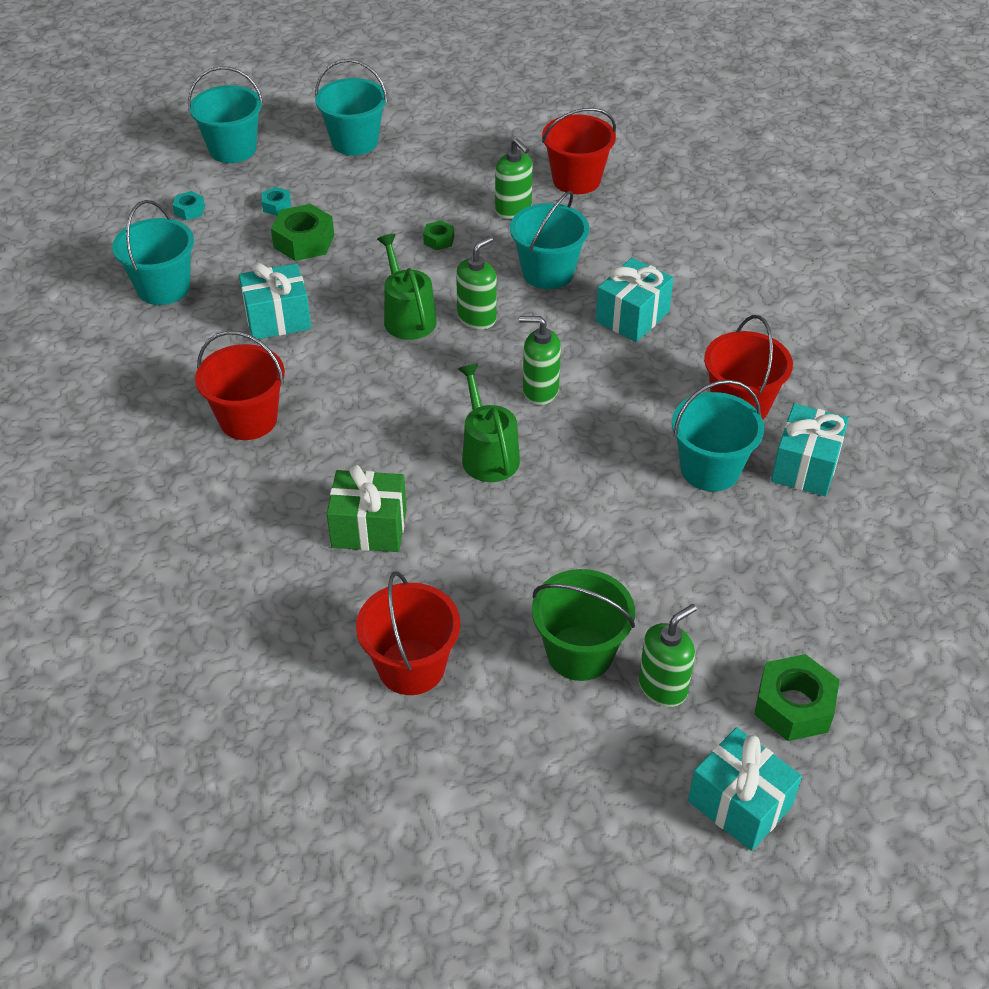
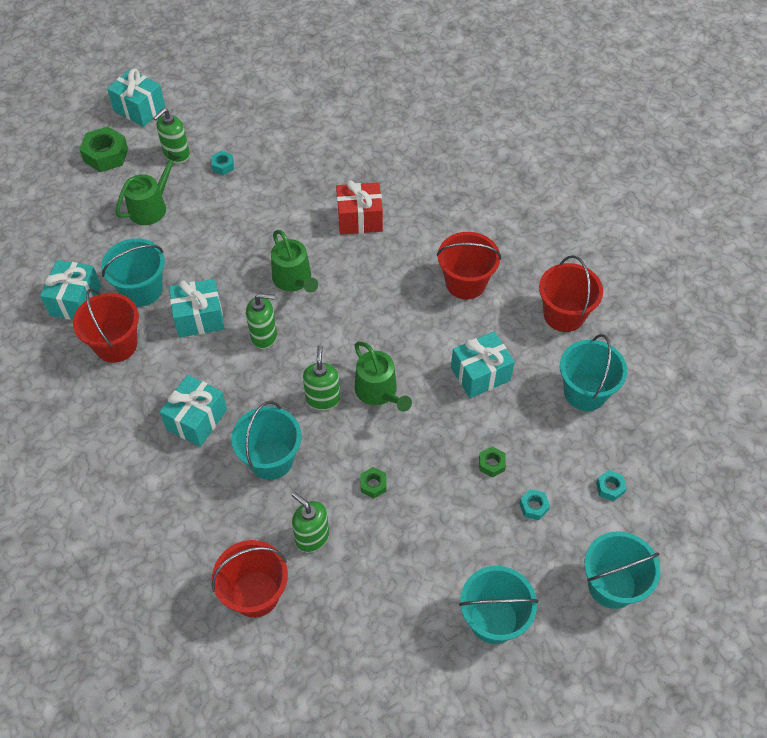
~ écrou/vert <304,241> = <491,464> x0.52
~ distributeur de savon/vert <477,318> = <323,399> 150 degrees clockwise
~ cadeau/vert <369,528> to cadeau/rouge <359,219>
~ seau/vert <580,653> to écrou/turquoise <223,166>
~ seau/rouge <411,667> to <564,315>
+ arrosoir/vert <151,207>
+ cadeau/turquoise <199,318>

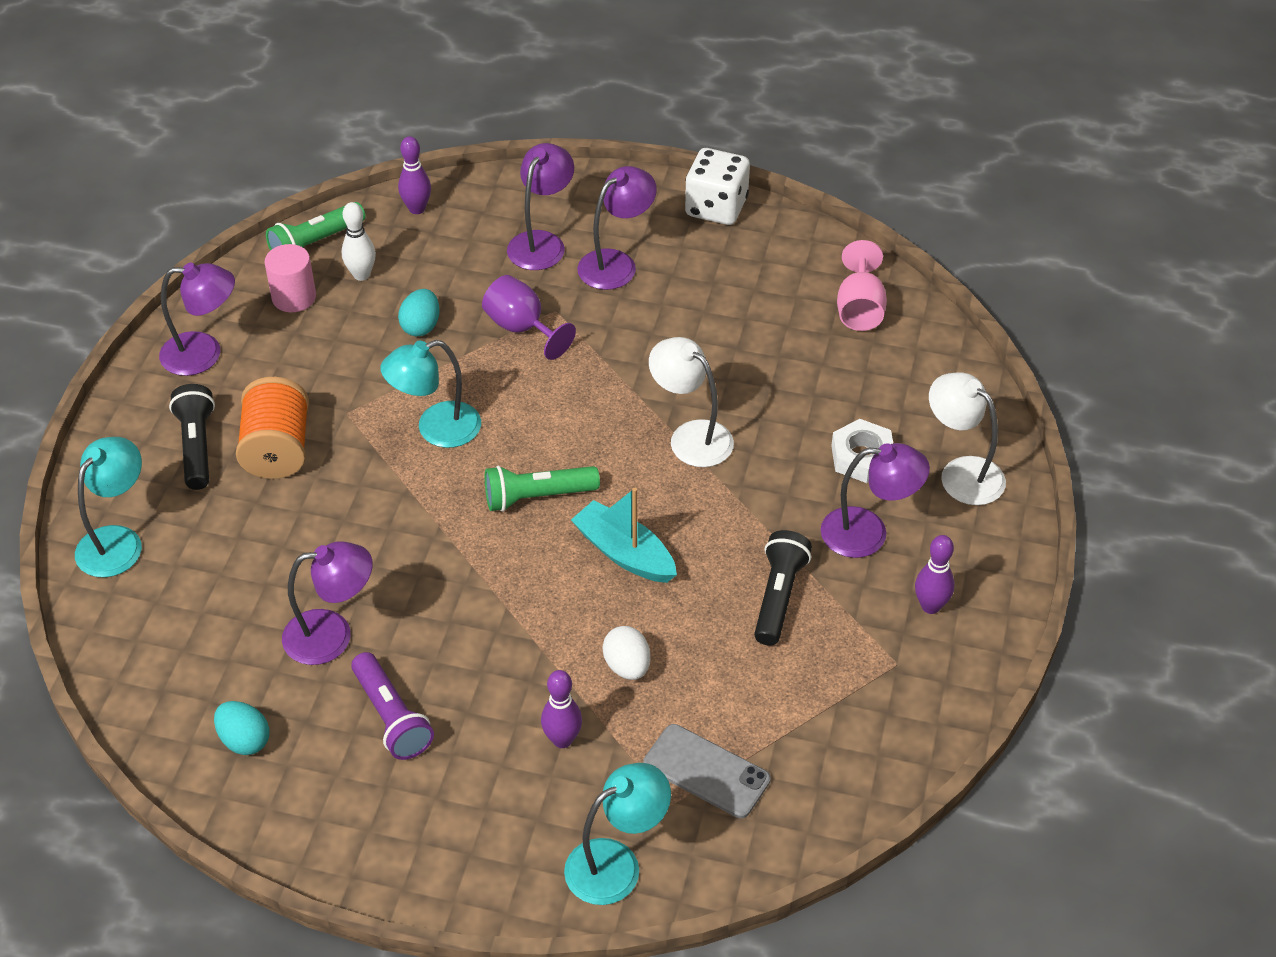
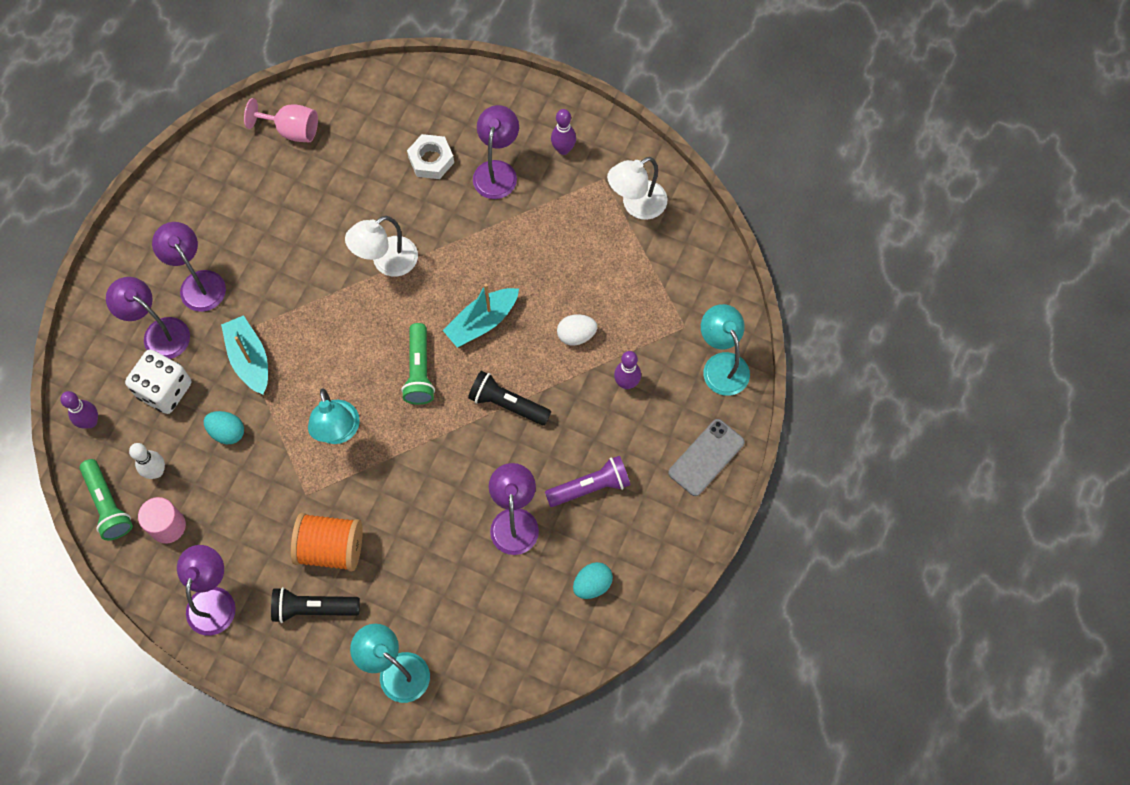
~ dé/blanc <716,207> to <165,390>
~ verre à pied/violet <522,328> to bateau/turquoise <249,359>
~ lampe/blanc <961,473> to <636,205>
~ lampe de poche/noir <779,596> to <507,404>
~ téléphone/gris <706,771> to <706,457>

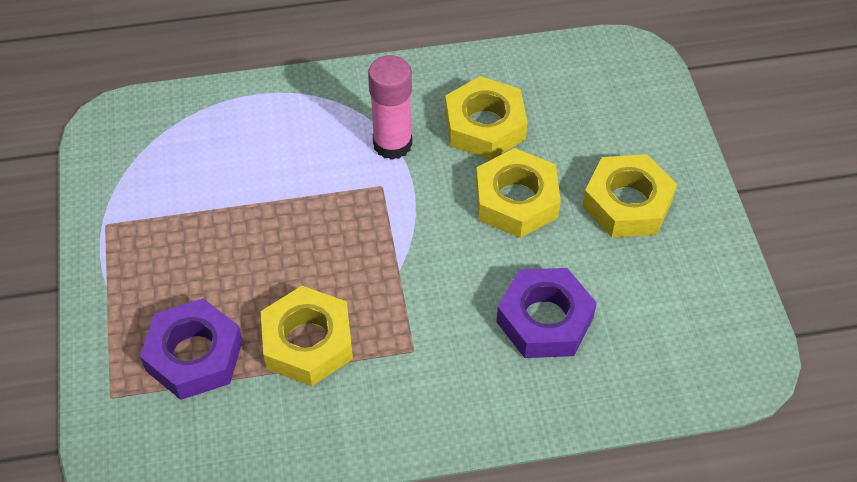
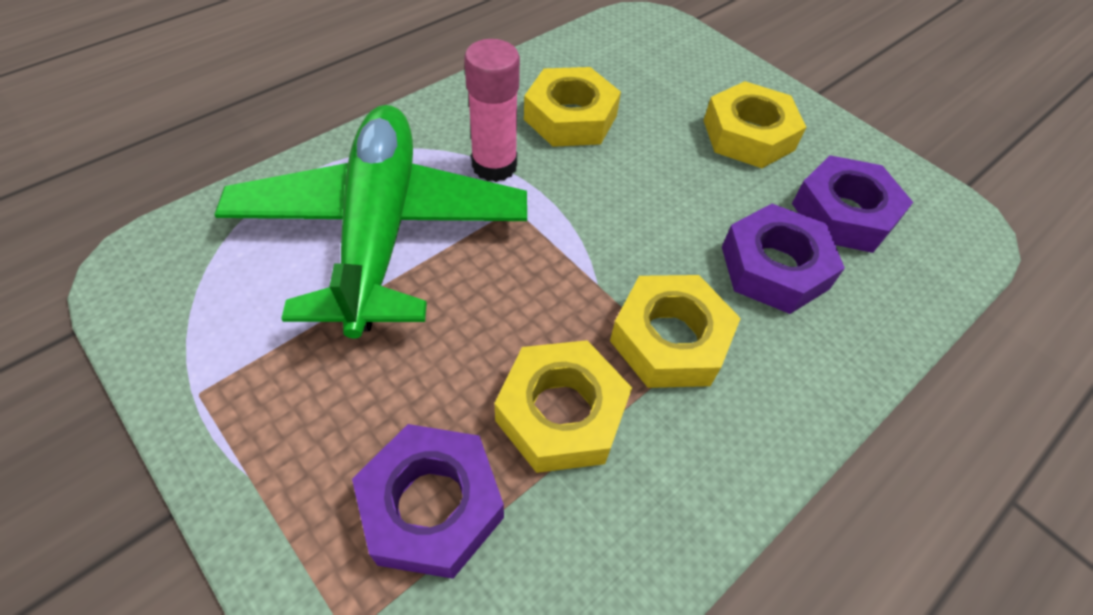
~ écrou/jaune <516,200> to <670,339>
+ avion/vert <380,230>
+ écrou/violet <843,213>

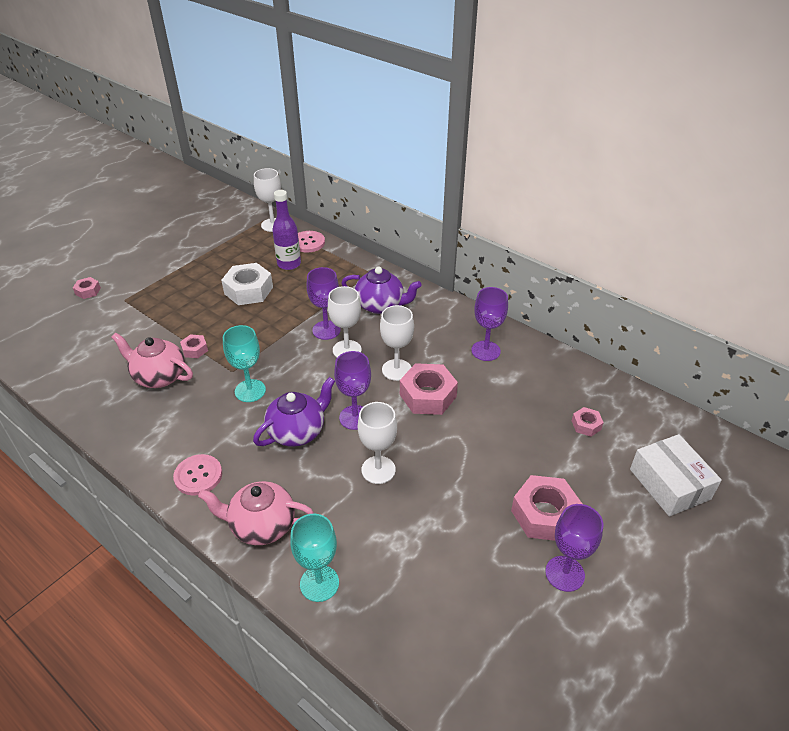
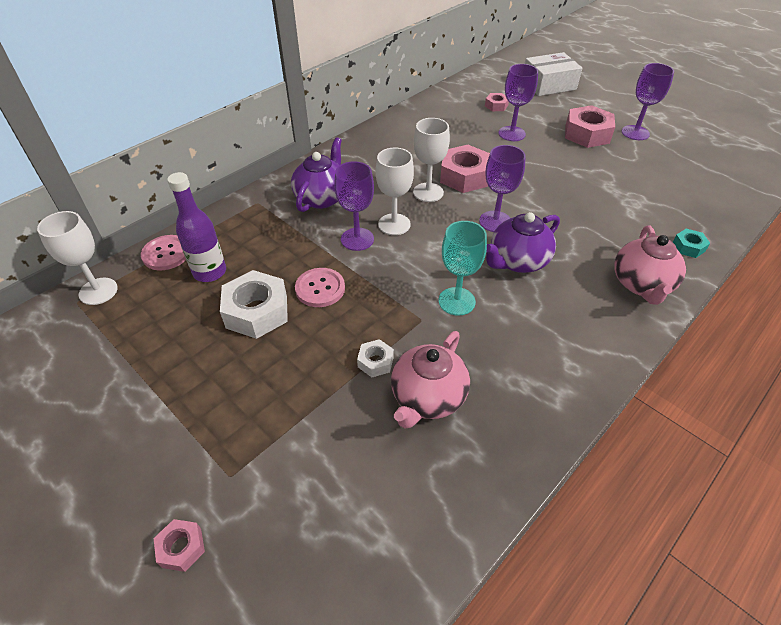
~ verre à pied/violet <485,351> to <511,134>
~ écrou/rose <195,349> to écrou/blanc <375,362>
~ théière/violet <297,431> = <517,261> 90 degrees counterclockwise
- verre à pied/blanc <378,470>
~ bouton/rose <198,476> to <320,288>
~ verre à pied/turquoise <319,583> to écrou/turquoise <688,247>

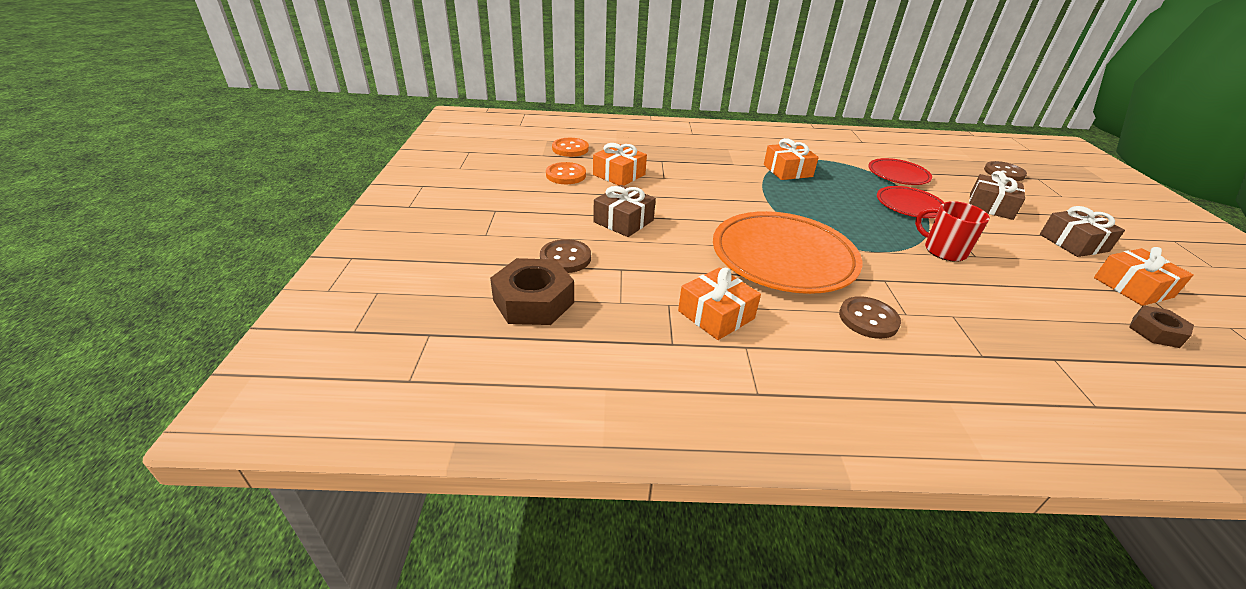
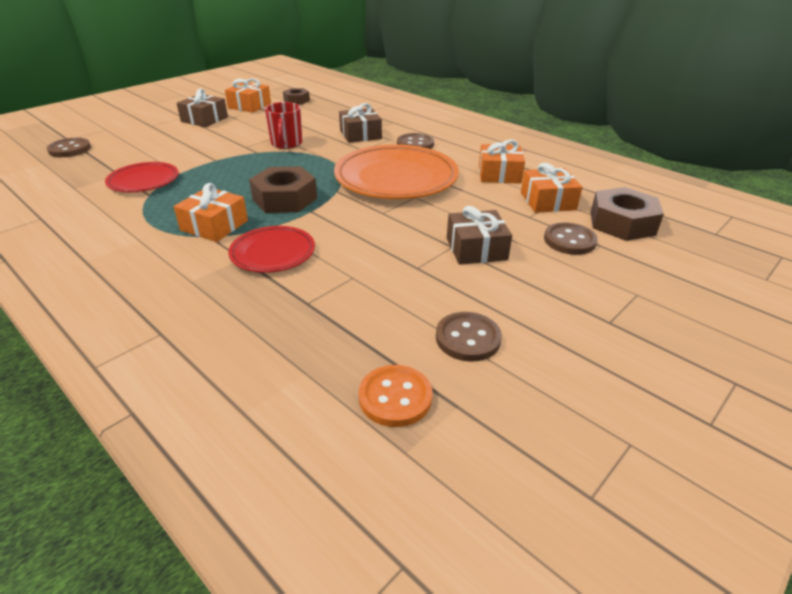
~ cadeau/orange <619,175> to <548,201>
~ bouton/orange <566,175> to bouton/marron <467,338>
~ cadeau/marron <990,206> to <360,134>
~ assiette/rouge <909,205> to <273,253>
+ écrou/marron <285,199>

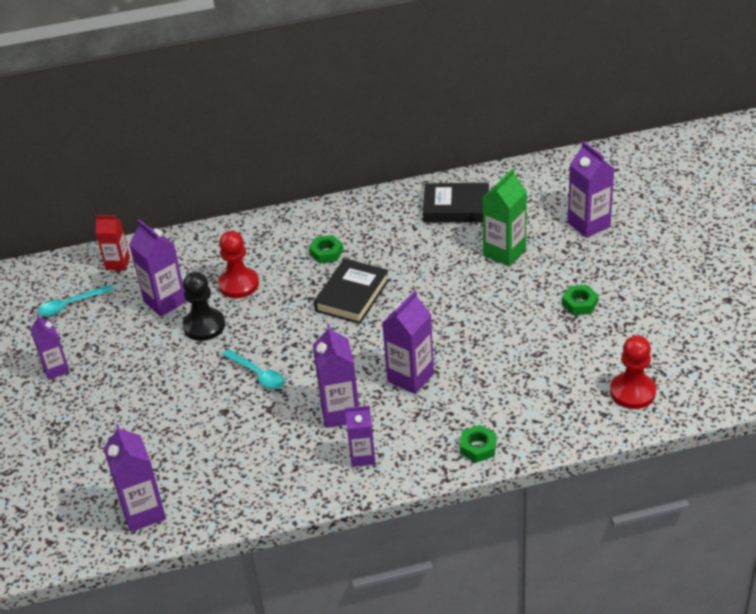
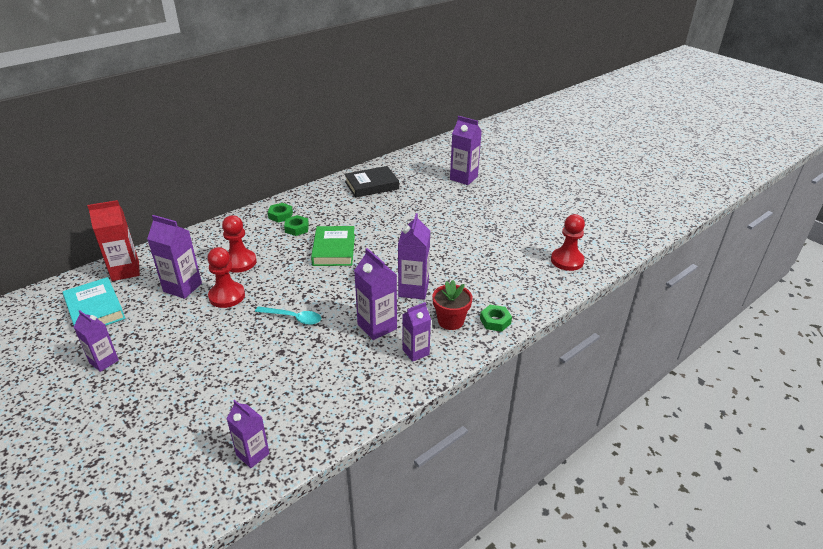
- brique de lait/vert <504,252>
~ brique de lait/rouge <118,263> = <125,271> x1.51
~ livre/noir <352,295> to livre/vert <334,250>
~ pion/noir <204,326> to pion/rouge <227,296>
~ cuillère/turquoise <70,305> to livre/turquoise <95,309>
~ écrou/vert <579,303> to <280,215>
~ brique de lait/violet <143,512> = <253,454> x0.66
+ pot de fleurs/rouge <450,321>

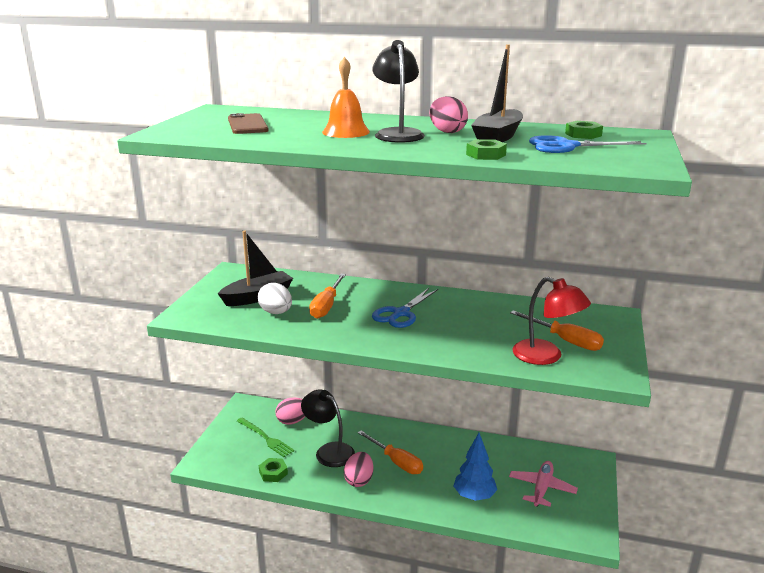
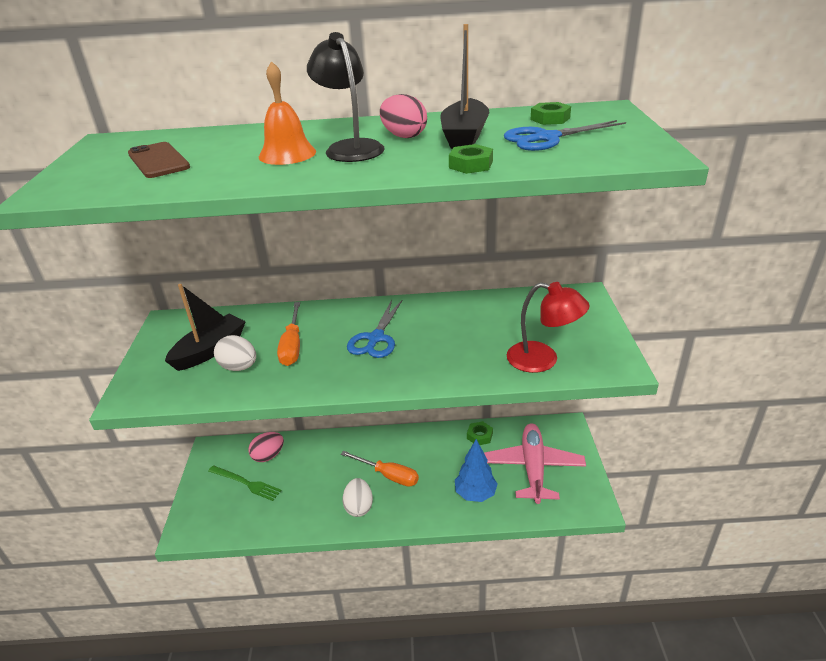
- tournevis/orange <565,340>
- lampe/noir <329,451>
~ œuf/rose <359,480> to œuf/blanc <359,507>
~ écrou/vert <273,473> to <479,436>
~ avion/rose <542,488> = <533,468> x1.55

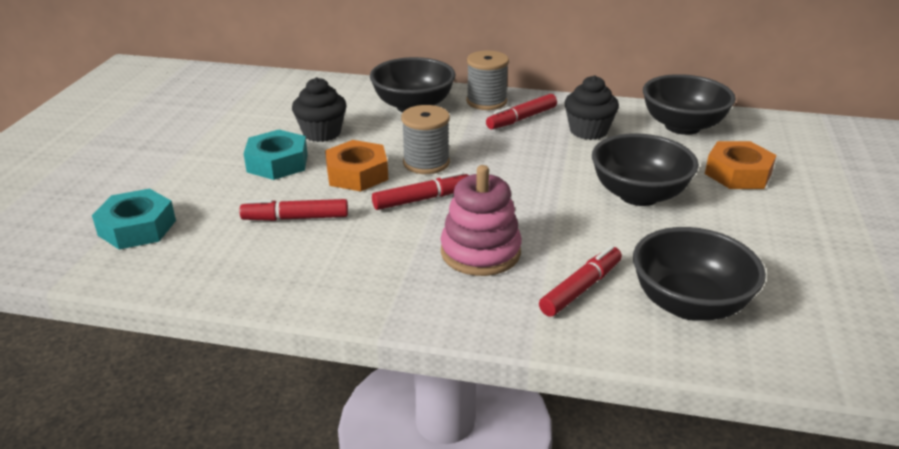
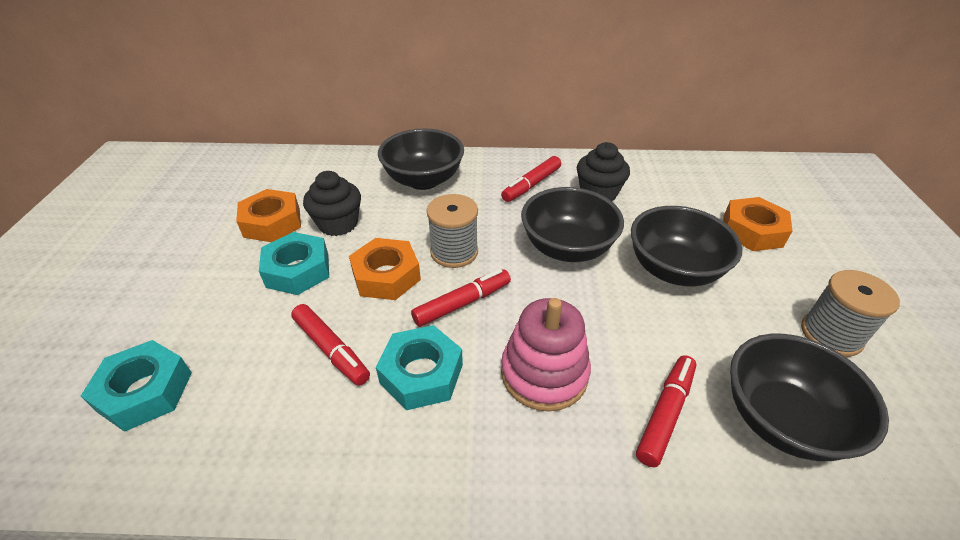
~ bobine/gris <486,101> to <831,334>
~ bol/noir <682,126> to <567,248>
~ feutre/rouge <295,218> = <331,350> 120 degrees counterclockwise
+ écrou/orange <272,223>
+ écrou/turquoise <421,374>

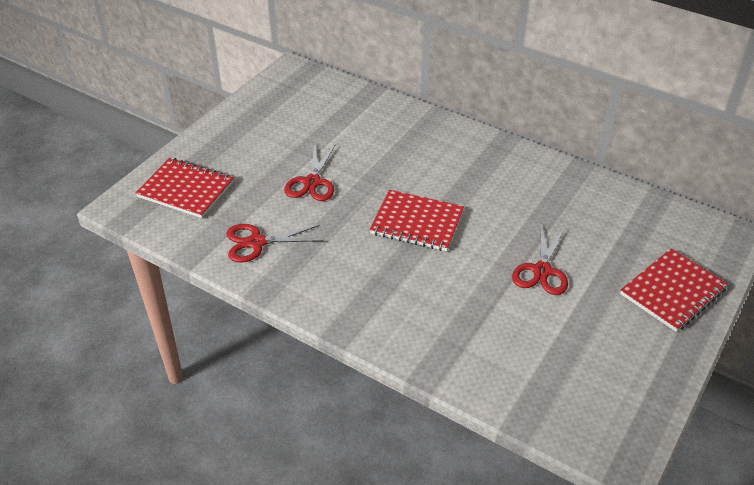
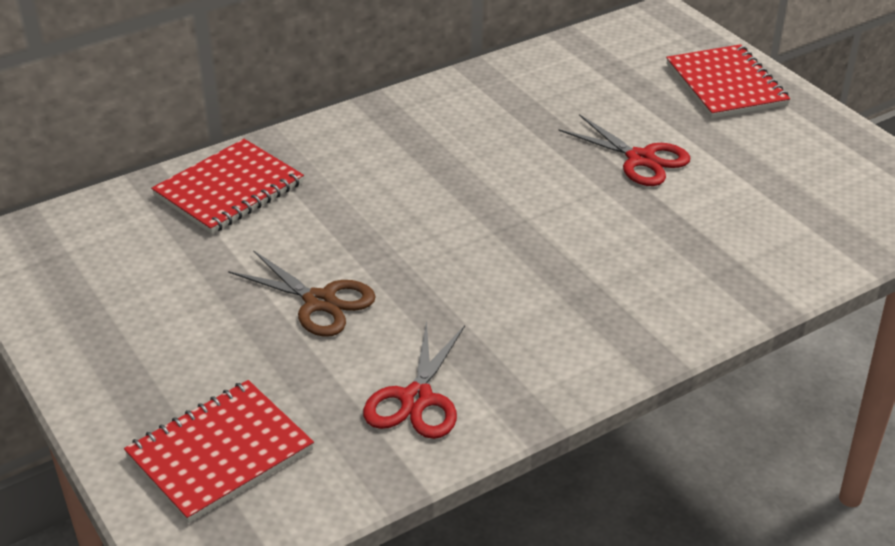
~ ciseaux/rouge <312,182> to ciseaux/marron <320,302>
~ carnet/rouge <417,222> to <229,189>

